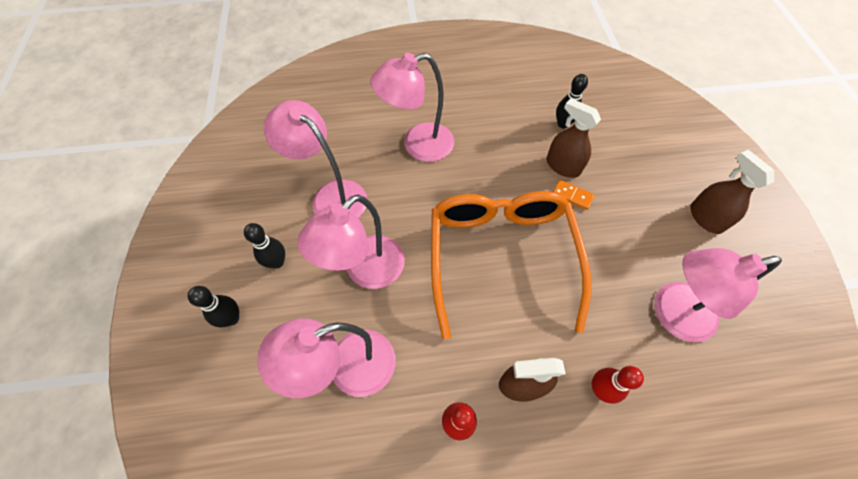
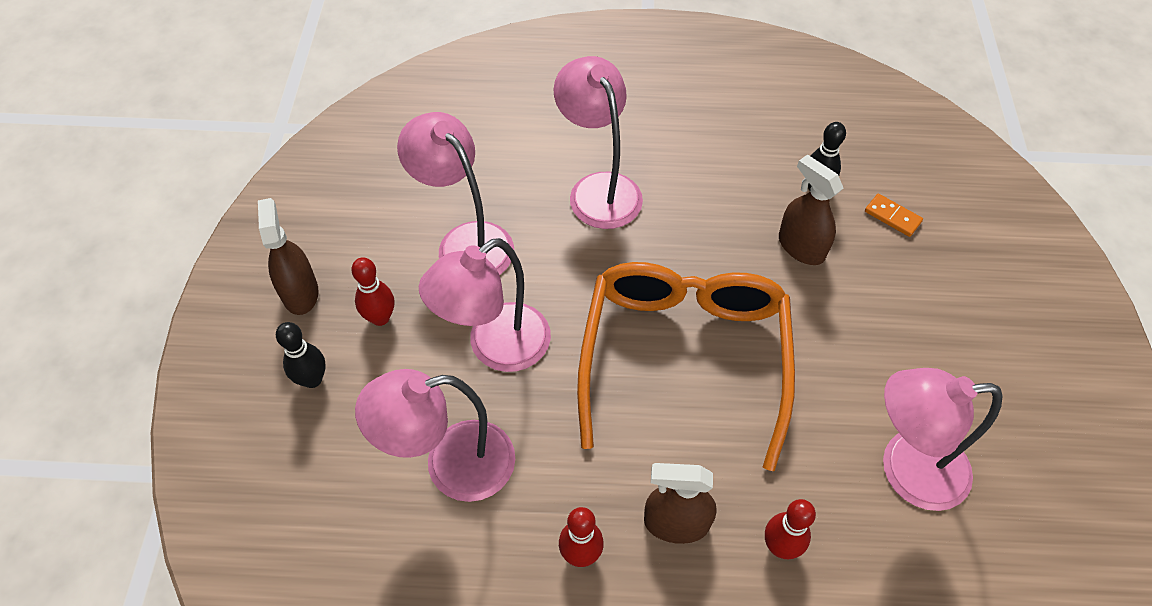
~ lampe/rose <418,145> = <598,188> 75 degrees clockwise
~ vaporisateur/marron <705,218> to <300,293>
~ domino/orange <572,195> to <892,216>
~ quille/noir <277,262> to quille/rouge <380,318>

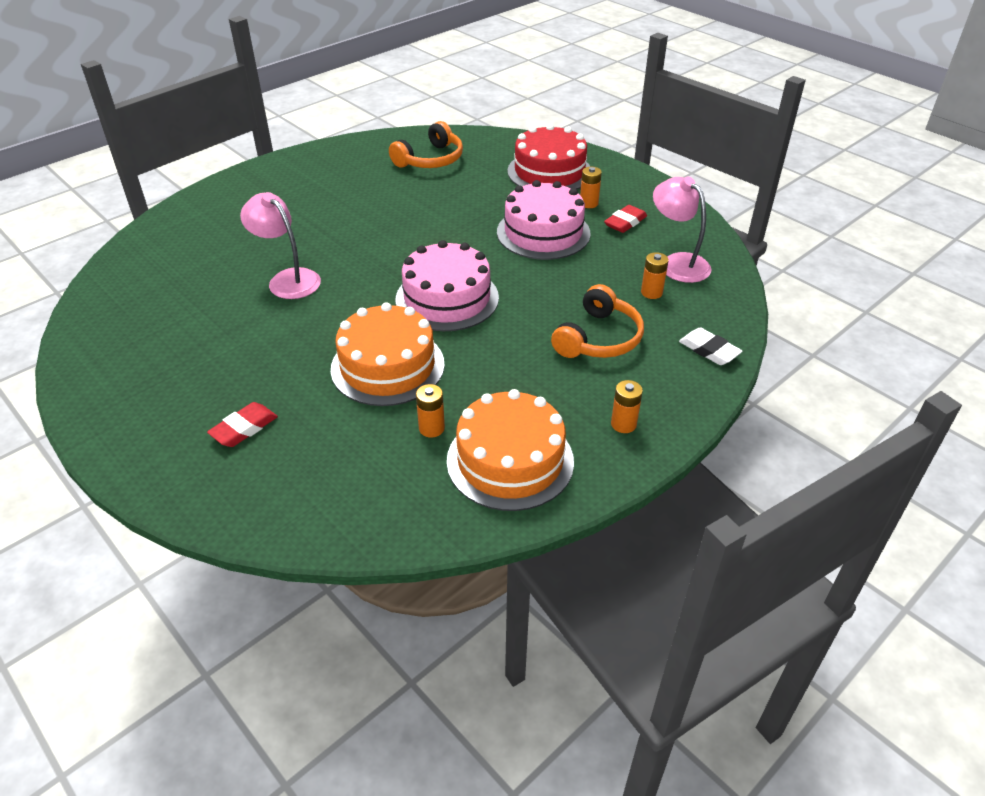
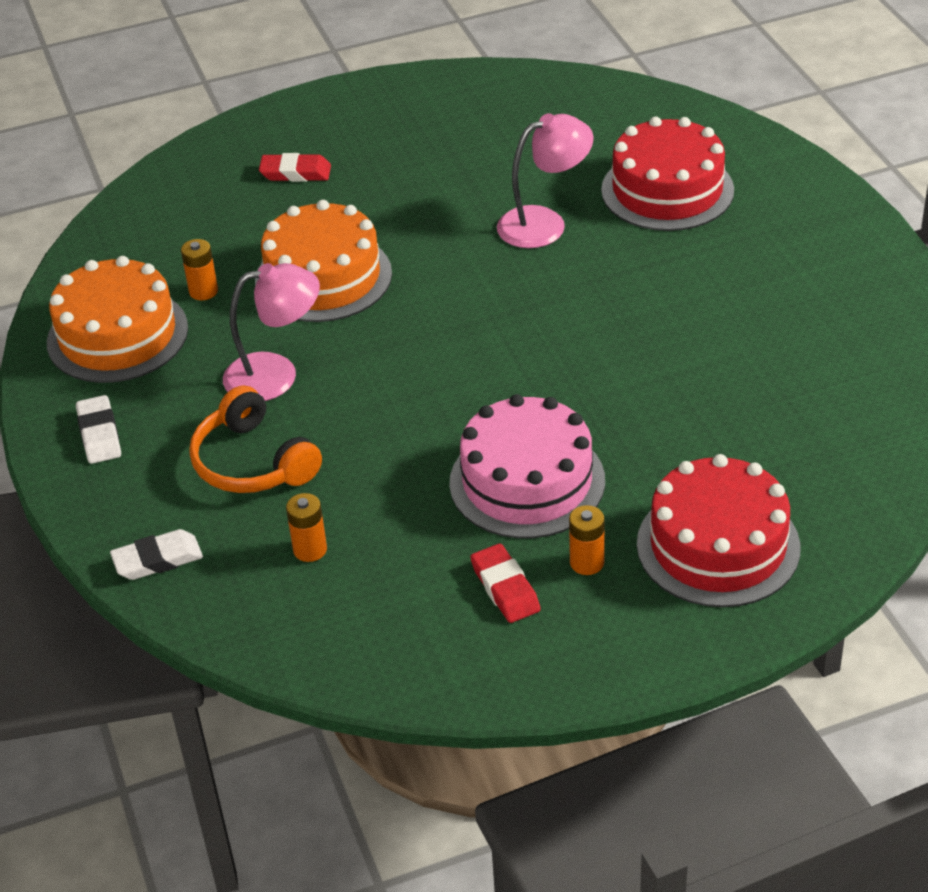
- casque audio/orange <430,160>
~ lampe/rose <677,263> to <276,374>
- gâteau/rose <447,298>
~ pile/orange <623,424> to gomme/blanc <99,434>
~ gomme/rouge <244,428> = <295,173> 60 degrees counterclockwise
+ gâteau/rouge <667,190>

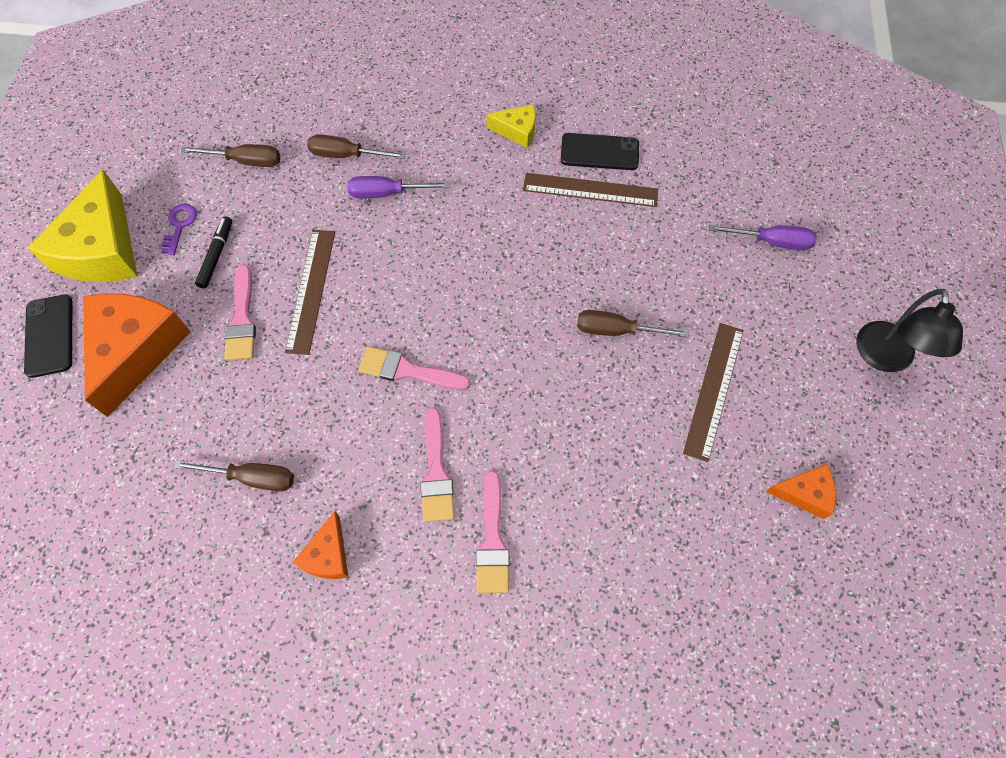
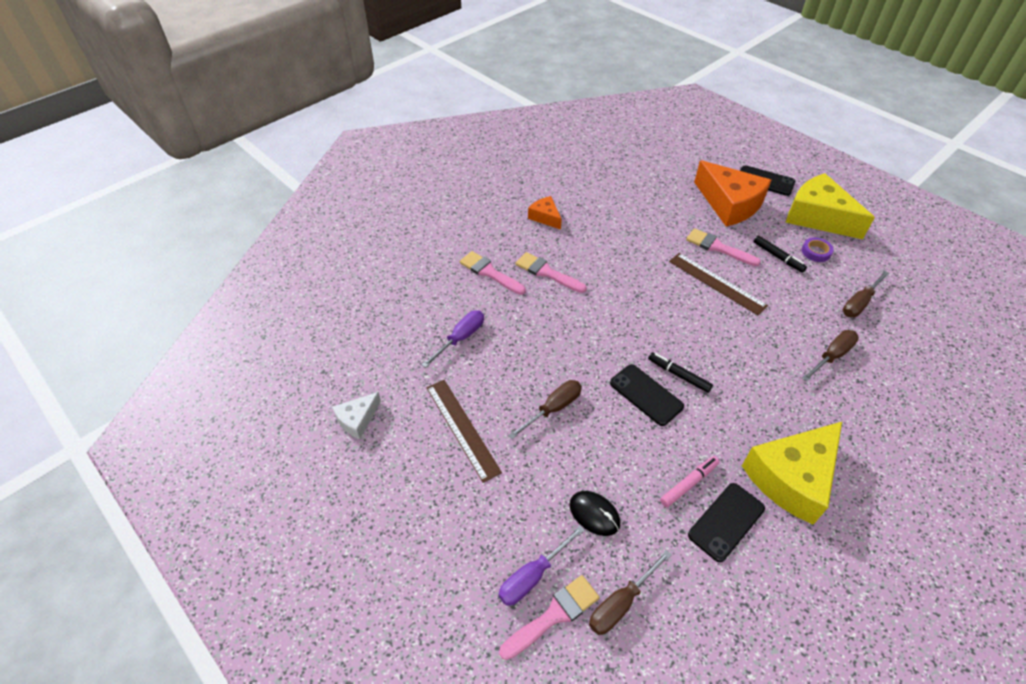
~ fromage/jaune <517,131> = <792,478> x2.02
~ règle/marron <590,190> to feutre/rose <689,483>
~ tournevis/violet <387,193> to <461,338>
~ clé/violet <179,226> to ruban adhésif/violet <816,252>
- lampe/noir <885,358>
~ pinceau/rose <408,371> to <554,615>
~ tournevis/marron <252,478> to <621,603>
~ fromage/orange <804,493> to fromage/blanc <357,419>
+ feutre/noir <678,375>
+ téléphone/noir <646,395>
+ souris/noir <594,514>

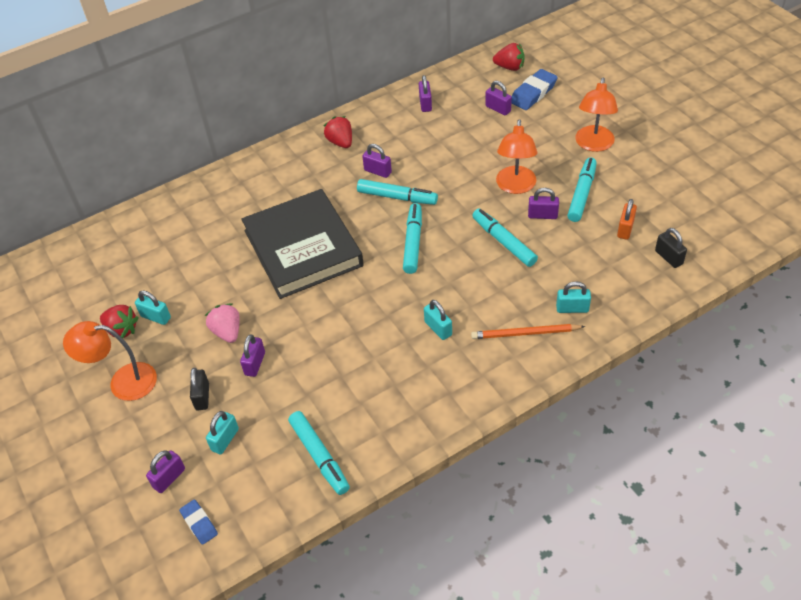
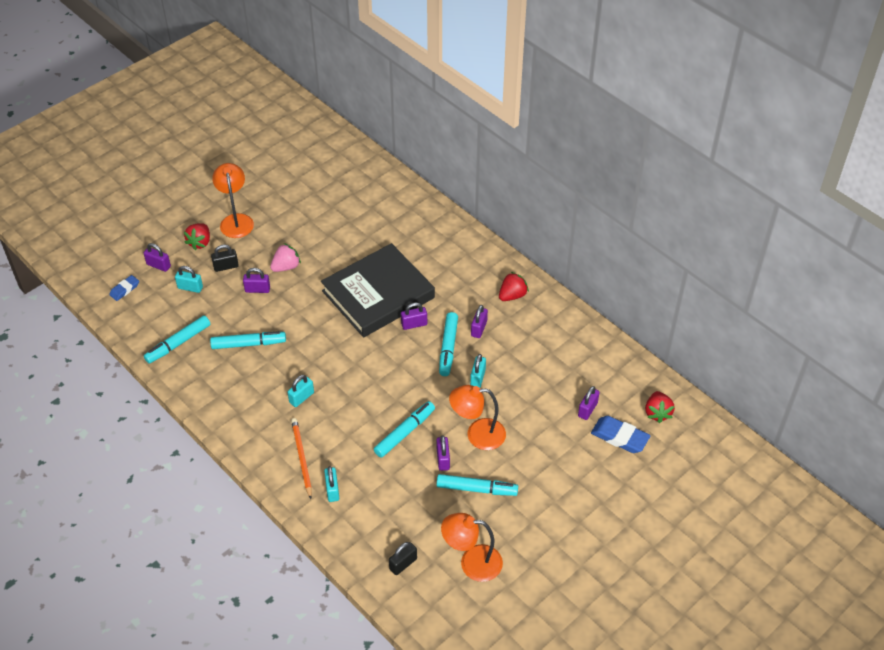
~ cadenas/violet <425,104> to <414,324>
~ lampe/orange <593,145> to <472,562>
- cadenas/orange <625,229>
~ feutre/turquoise <413,243> to <248,344>
~ cadenas/turquoise <156,317> to <477,378>
~ fraise/rouge <122,330> to <200,242>

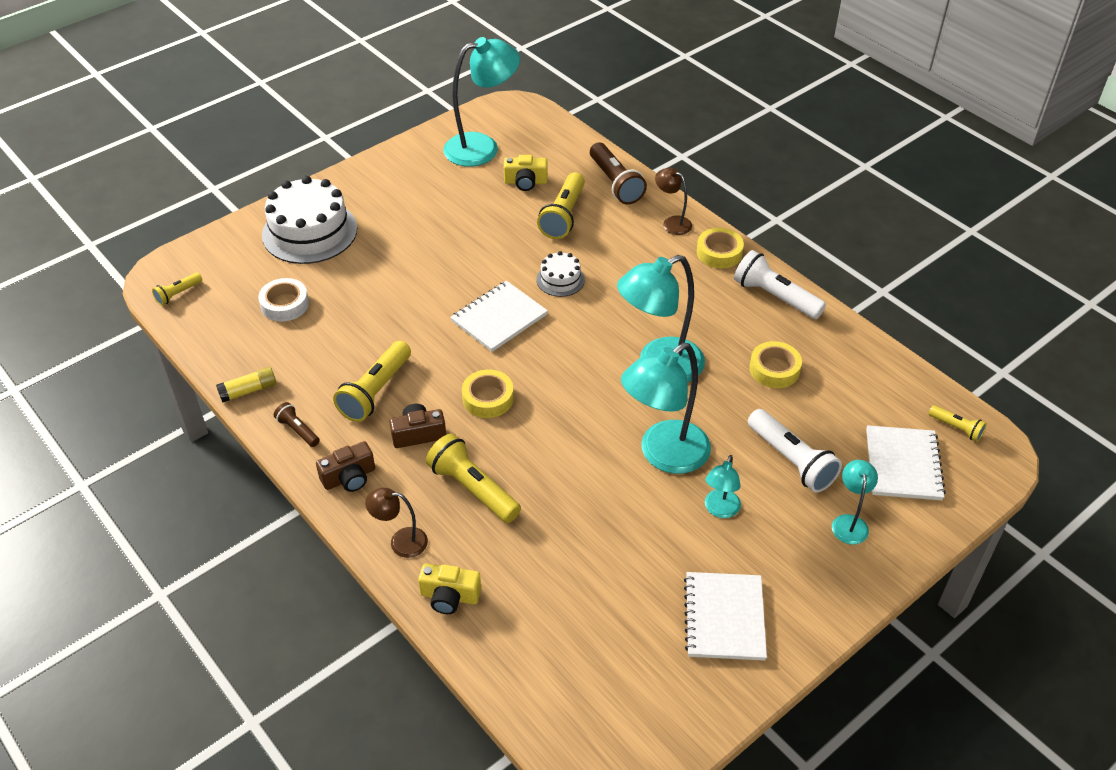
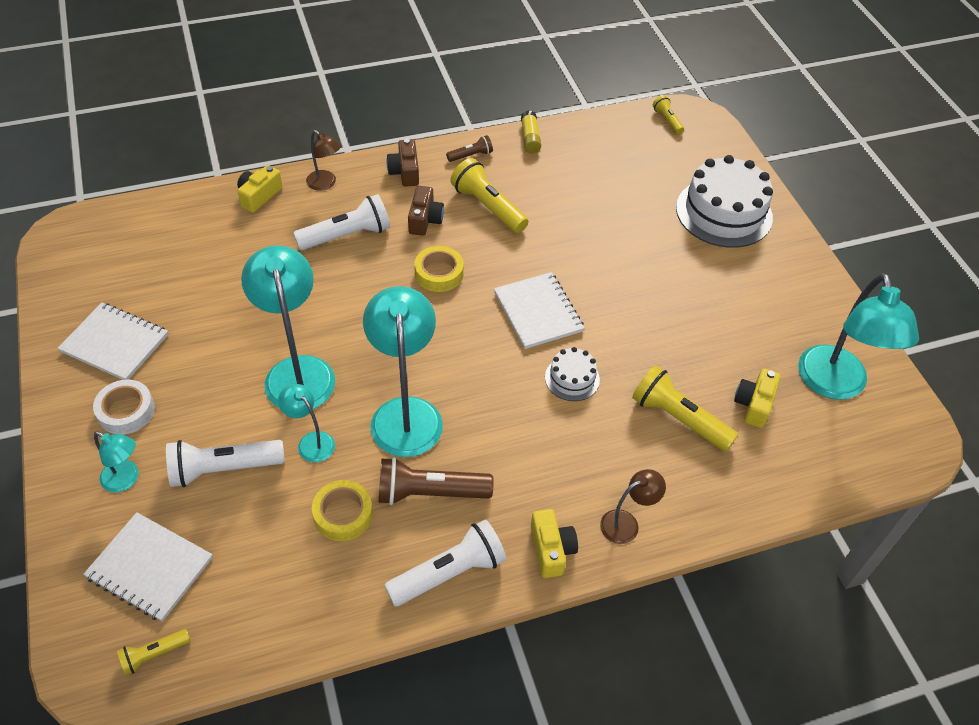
~ lampe de poche/marron <615,183> to <430,492>
~ ruban adhésif/jaune <719,253> to appareil photo/jaune <551,549>
~ ruban adhésif/blanc <285,304> to <126,411>
~ lampe de poche/jaune <473,489> to lampe de poche/blanc <347,236>
~ lampe/turquoise <720,510> to <311,441>
~ lampe/marron <400,542> = <325,184> 105 degrees clockwise

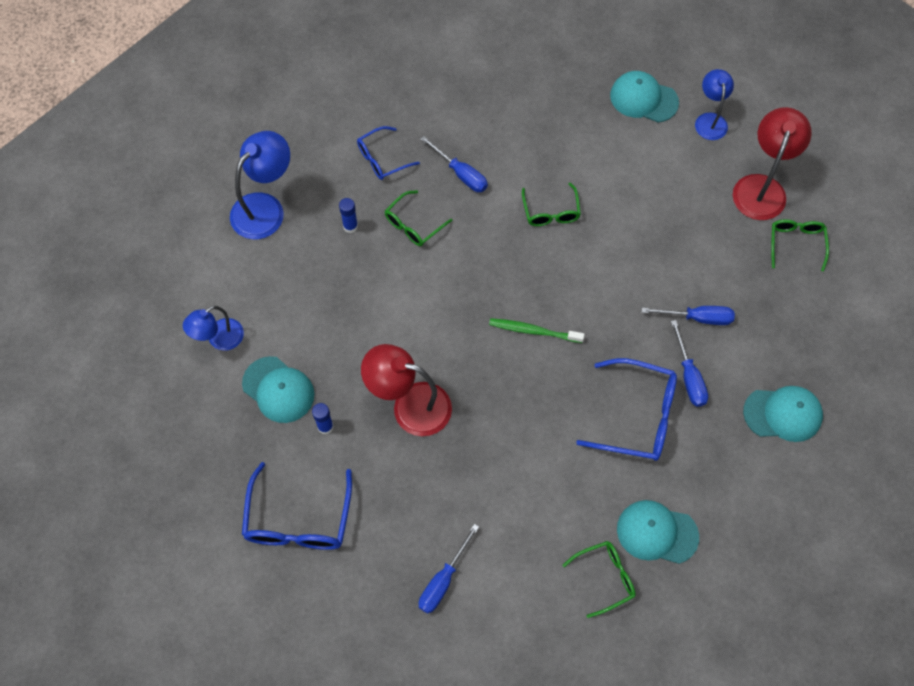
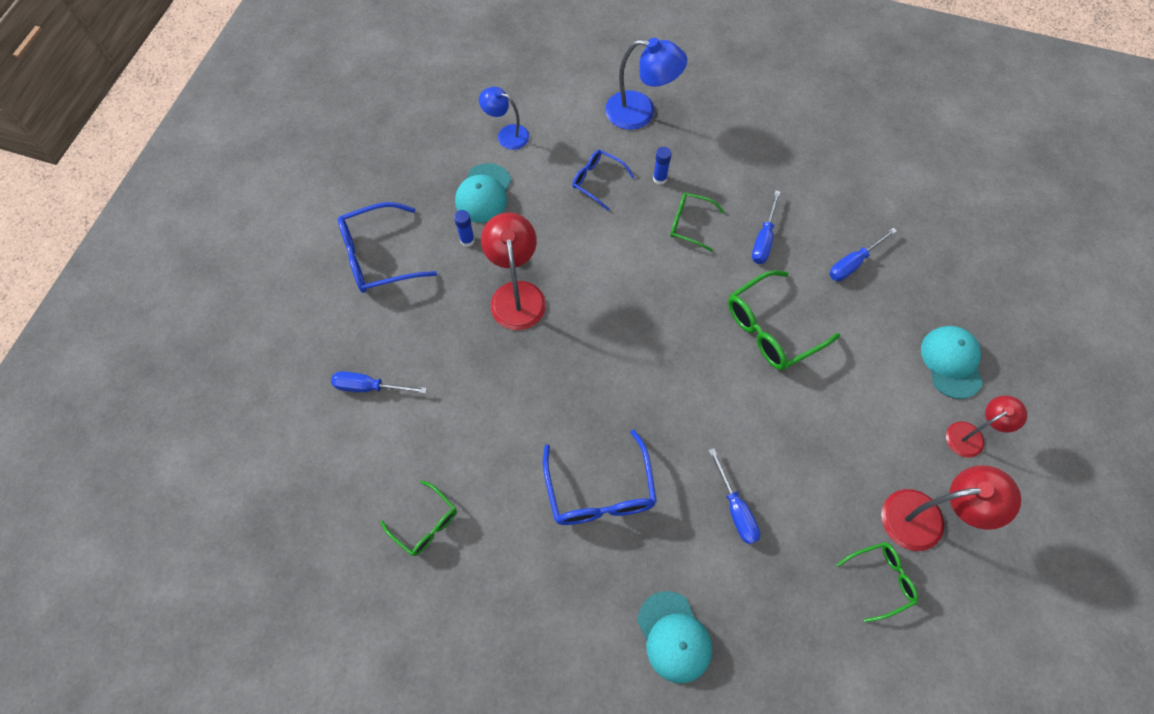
~ lampe/bleu <710,120> to lampe/rouge <971,435>
~ lunettes/bleu <382,159> to <597,181>
~ lunettes/vert <551,212> = <771,329> x1.65
- brosse à dents/vert <533,331>
~ tournevis/bleu <689,376> to <853,263>
- casquette/turquoise <657,532>

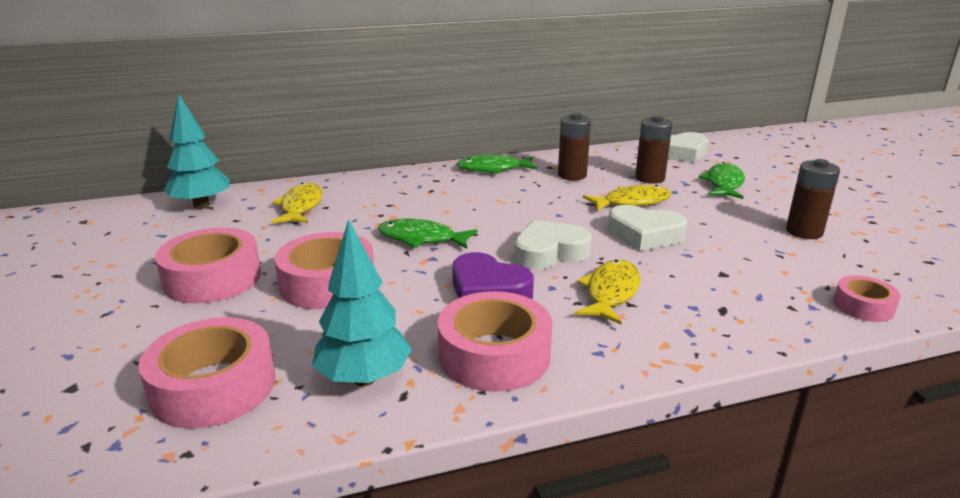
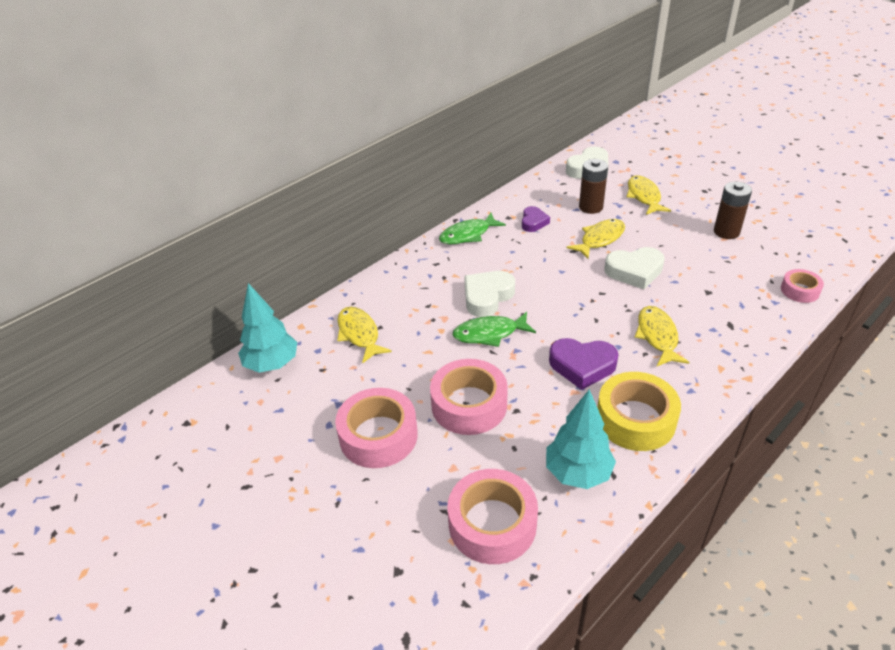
~ pile/marron <572,175> to cœur/violet <533,222>
~ poisson/vert <724,184> to poisson/jaune <644,196>
~ cœur/blanc <549,252> to <487,297>
~ ruban adhésif/rose <494,355> to ruban adhésif/jaune <635,419>

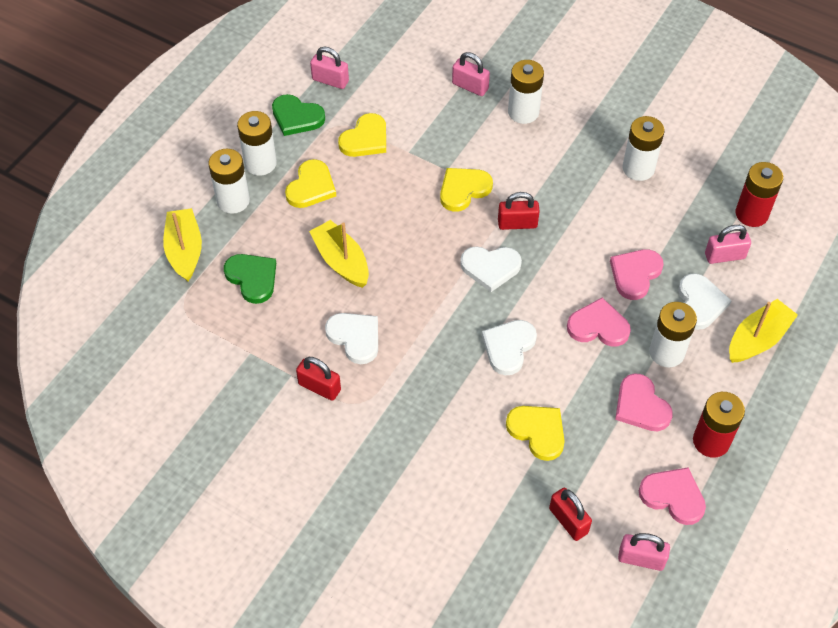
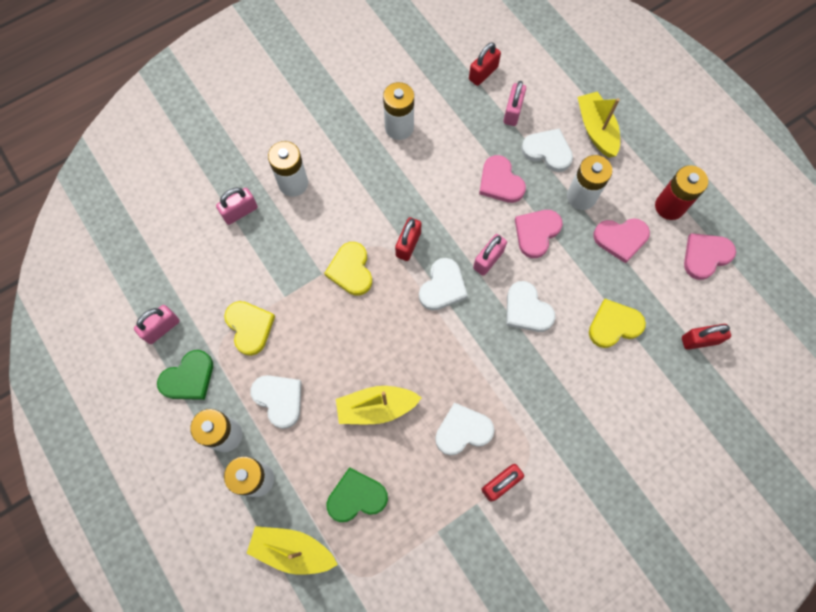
~ cœur/jaune <311,187> to cœur/blanc <279,399>
~ pile/rouge <751,214> to cadenas/rouge <483,73>
~ cadenas/rose <641,559> to <488,259>

